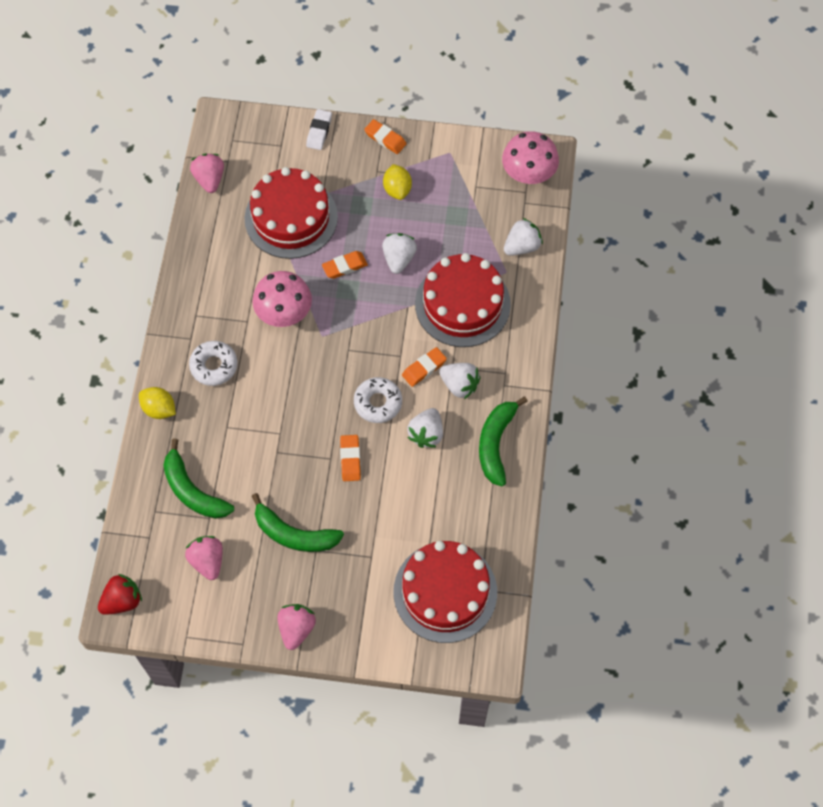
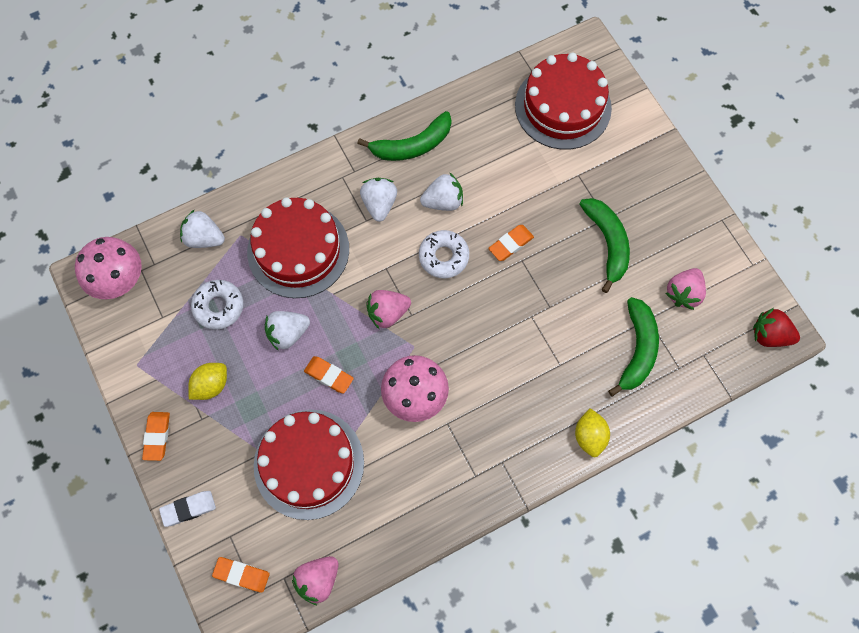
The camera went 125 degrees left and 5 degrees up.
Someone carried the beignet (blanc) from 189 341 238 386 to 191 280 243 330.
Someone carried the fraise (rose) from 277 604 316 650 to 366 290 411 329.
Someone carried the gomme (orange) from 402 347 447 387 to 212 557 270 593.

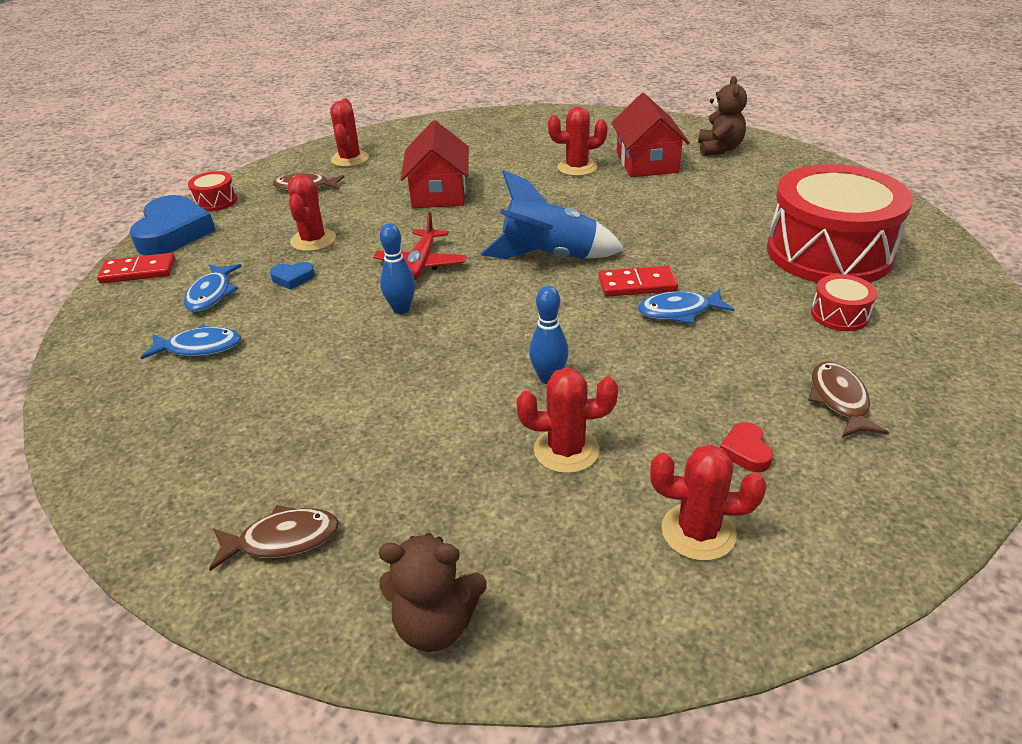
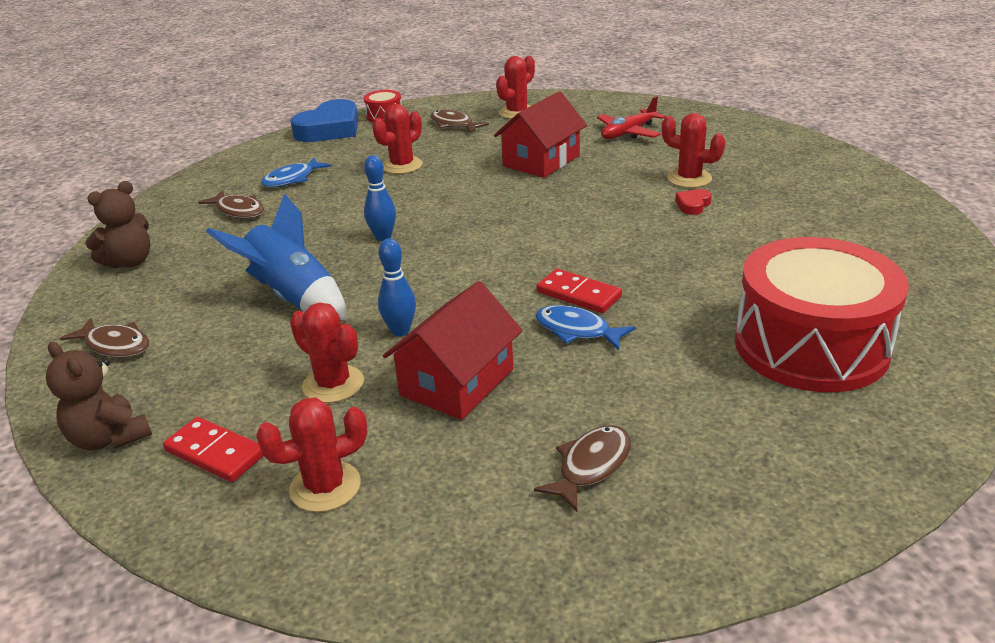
The camera went 40 degrees right and 5 degrees down.
Someone carried the domino (rouge) from 97 253 175 284 to 163 417 263 482.
Someone repainted the poisson (bleu) at 140 325 241 359, which became the poisson (marron) at 198 190 264 219.
Someone took away the cœur (bleu) at 270 262 315 290.
Someone carried the avion (rouge) from 373 212 467 280 to 597 96 666 139.
Someone carried the fusée (bleu) from 481 170 625 259 to 206 193 347 320.
Someone carried the maison (rouge) from 611 93 690 177 to 383 281 523 420.
Someone rotated the cactus (rouge) at 650 444 766 561 by 75 degrees counterclockwise.
Someone carried the ours en peluche (marron) from 698 76 747 156 to 86 181 150 269.
Someone carried the cœur (rouge) from 720 422 773 472 to 675 189 712 215.
Someone took away the tambour (rouge) at 811 274 877 331.

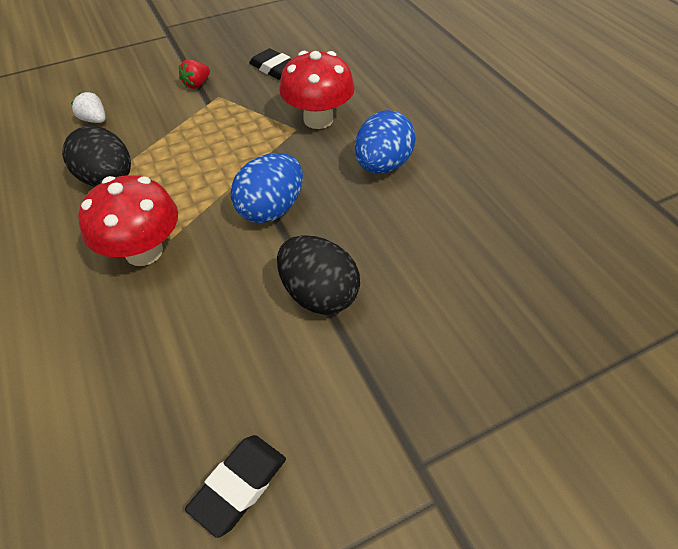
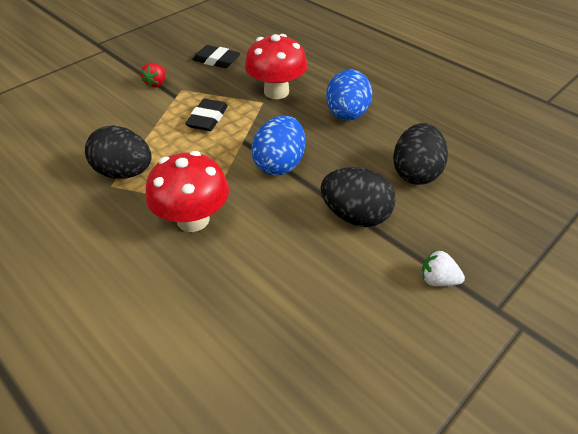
The camera went 20 degrees left and 5 degrees down.
Someone carried the fraise (blanc) from 71 92 106 123 to 422 250 465 286.
Someone carried the gomme (noir) from 185 435 286 538 to 185 99 228 131.
Someone put down the œuf (noir) at 393 123 448 185.

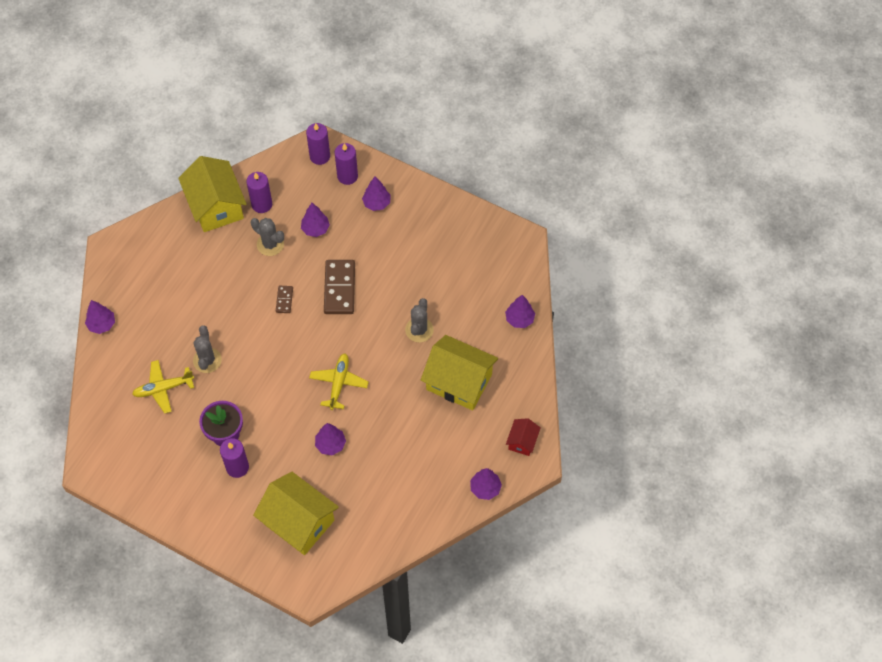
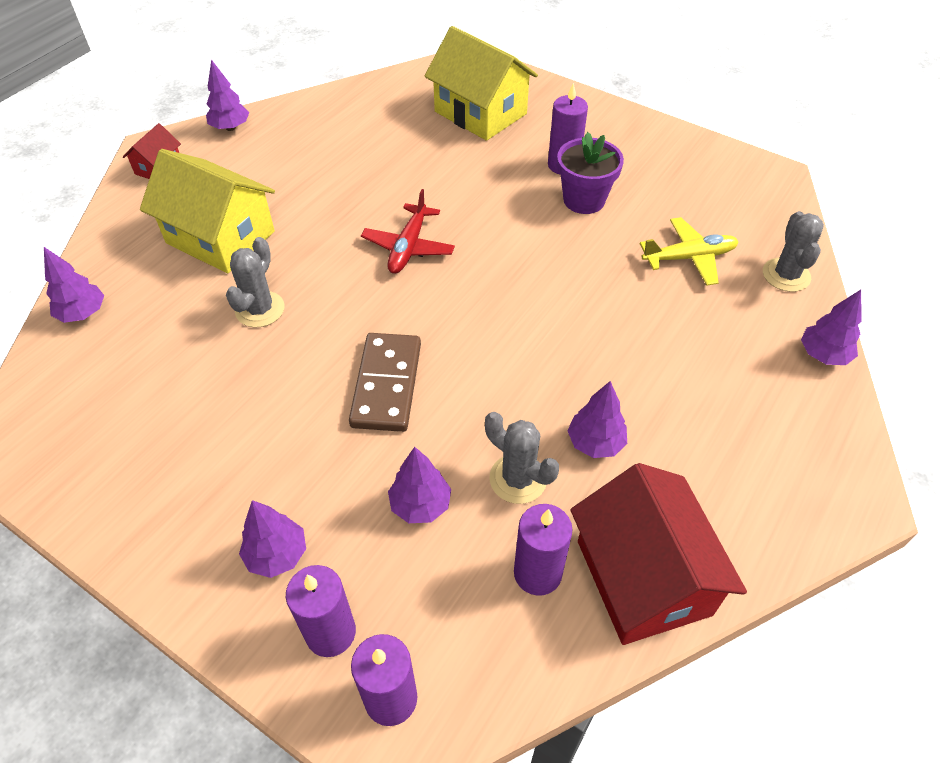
The camera went 175 degrees left and 10 degrees down.
Someone repainted the maison (jaune) at 178 156 247 232, which became the maison (rouge) at 570 463 747 645.
Someone carried the cactus (gris) from 193 325 222 373 to 763 211 824 292.
Someone took away the domino (marron) at 276 286 293 313.
Someone repainted the avion (jaune) at 309 353 369 410, which became the avion (rouge) at 361 189 455 274.
Someone carried the arbre (violet) from 315 423 346 455 to 567 381 627 458.

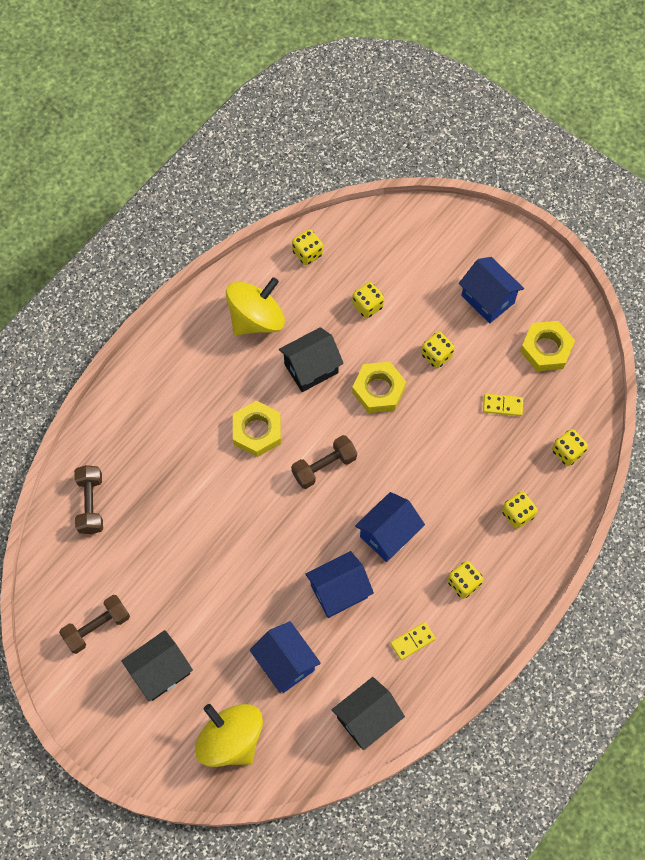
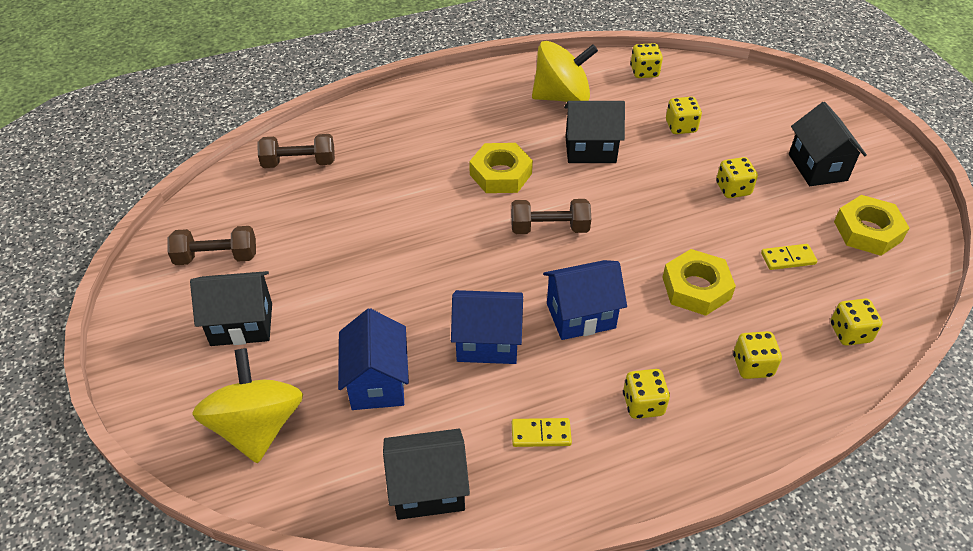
The camera went 30 degrees right and 20 degrees down.
Someone rotated the haltère (marron) at 74 465 103 534 by 60 degrees clockwise.
Someone carried the écrou (jaune) from 352 362 406 413 to 662 249 736 316.
Someone repainted the maison (bleu) at 459 257 524 323, which became the maison (noir) at 789 102 867 186.
Someone rotated the domino (jaune) at 483 394 523 416 by 45 degrees counterclockwise.

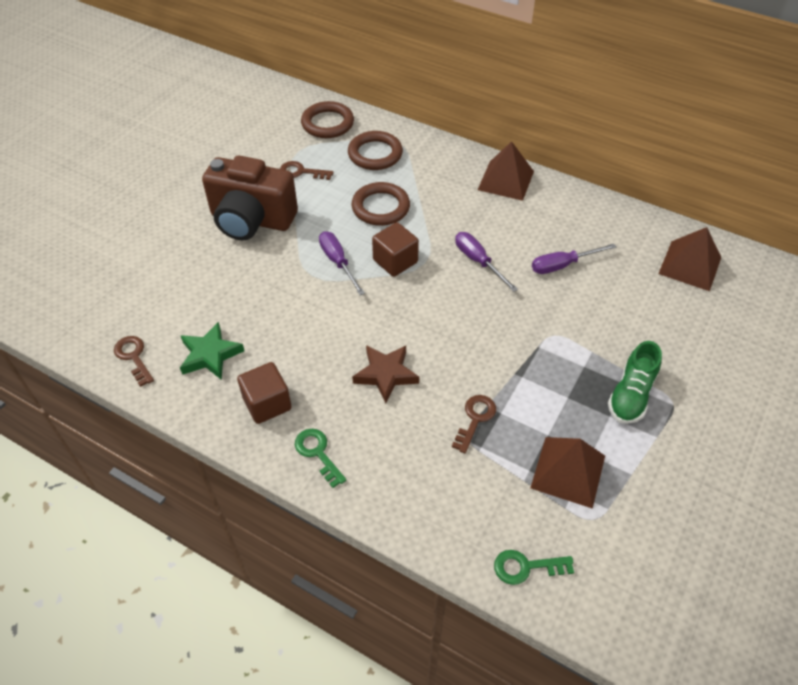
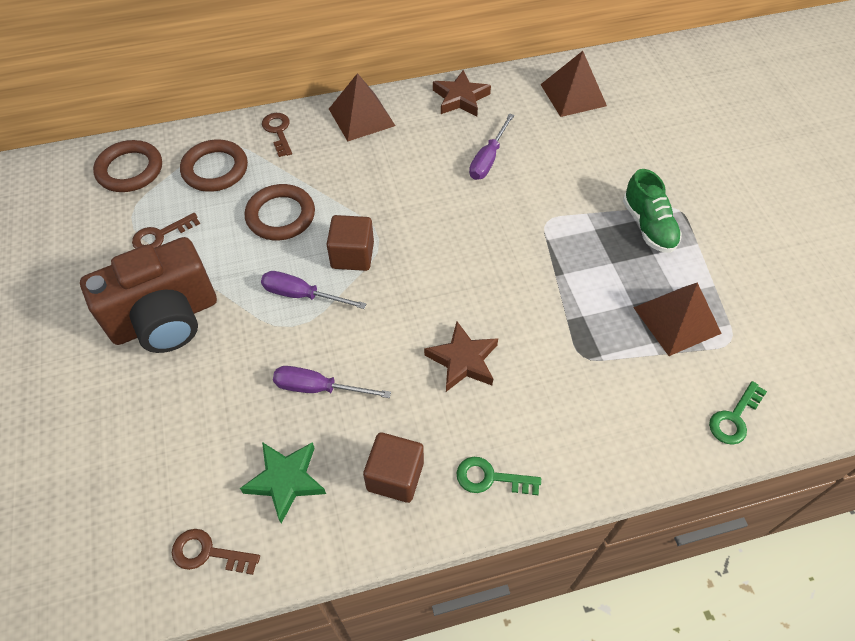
The camera went 45 degrees left and 5 degrees up.
Someone carried the clé (marron) from 452 395 496 453 to 262 113 292 157.
Someone carried the tournevis (violet) from 455 232 518 292 to 273 366 391 398.
Someone put down the étoile (marron) at 433 70 491 117.

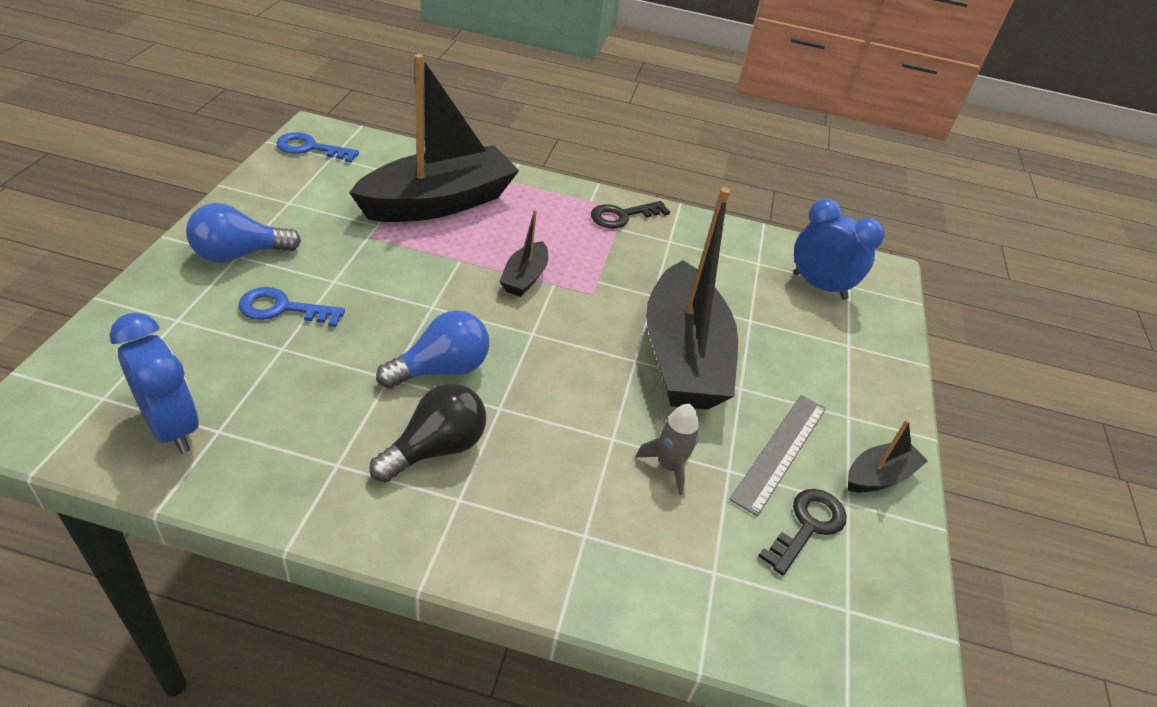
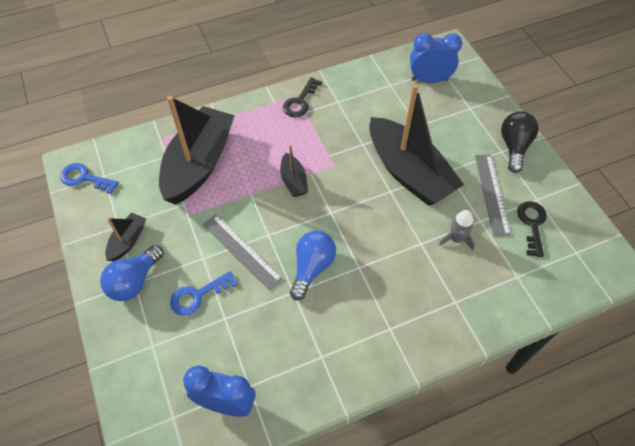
The camera went 30 degrees left and 15 degrees up.
Someone rotated the clé (bleu) at 276 132 359 163 by 45 degrees clockwise.
Someone carried the ampoule (noir) from 369 383 486 482 to 501 111 538 173.
Someone carried the bateau (noir) from 848 419 928 492 to 105 213 146 262.
Someone put down the règle (gris) at 202 214 283 291.

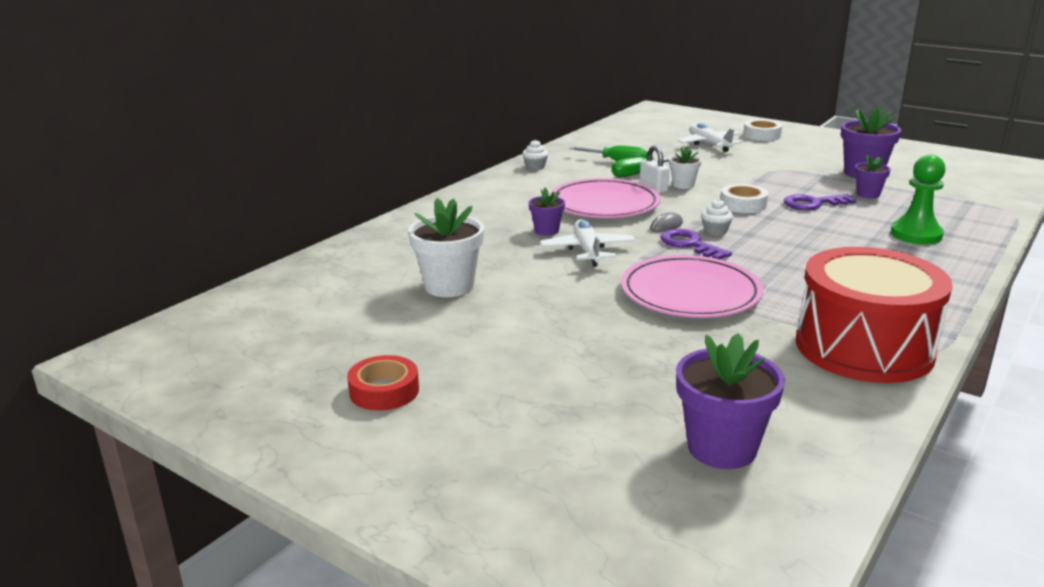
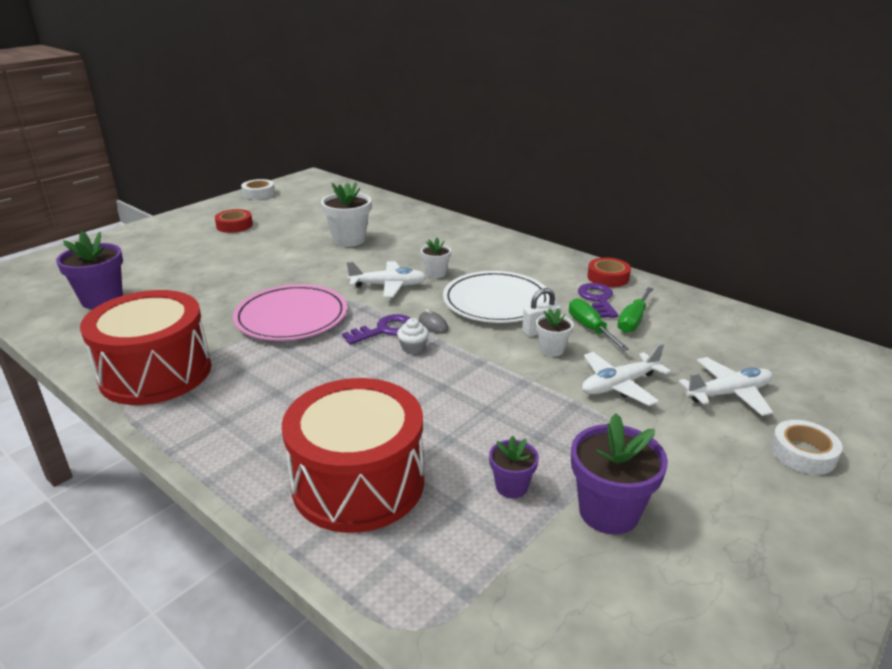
The camera went 95 degrees right and 5 degrees up.
Someone swapped the muffin (blanc) at 522 140 548 170 for the ruban adhésif (rouge) at 587 257 631 287.
Someone repainted the pot de fleurs (violet) at 529 187 565 236, which became the pot de fleurs (blanc) at 421 238 451 278.
Someone repainted the assiette (rose) at 549 178 661 218, which became the assiette (blanc) at 443 271 550 323.
Someone carried the ruban adhésif (blanc) from 720 184 768 213 to 241 179 275 199.
Someone carried the clé (violet) from 784 194 856 210 to 578 283 619 318.
Someone swapped the pion (vert) at 891 155 946 245 for the tambour (rouge) at 282 378 424 533.
Someone put down the avion (blanc) at 582 343 671 406.

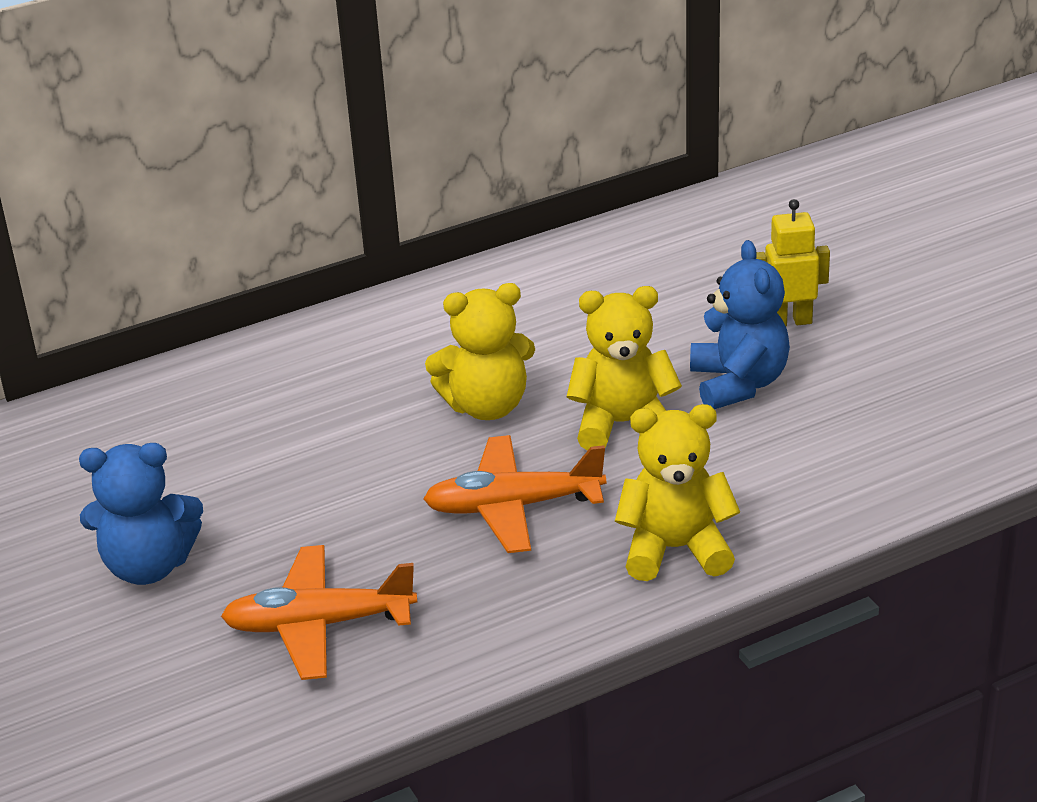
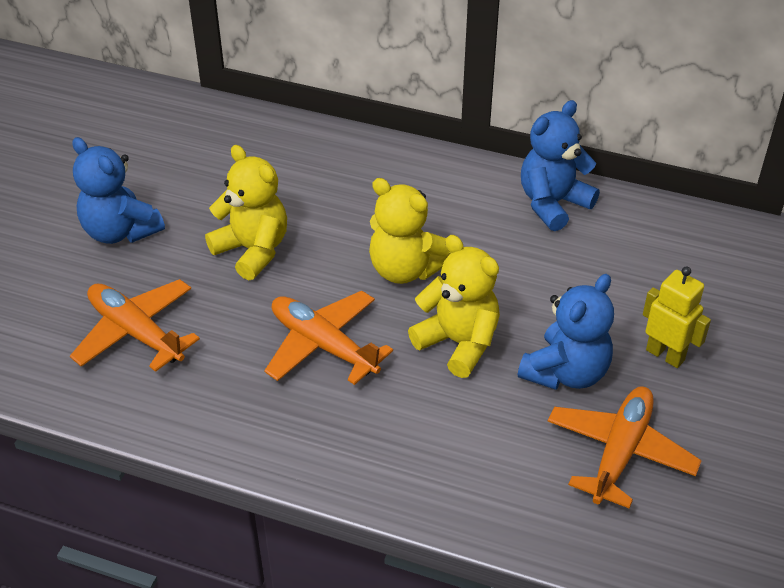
The camera went 45 degrees right and 10 degrees up.
Someone carried the ours en peluche (jaune) from 615 404 740 581 to 205 145 287 280.
Someone put down the ours en peluche (bleu) at 521 100 600 231.
Someone put down the avion (orange) at 548 386 702 508.

